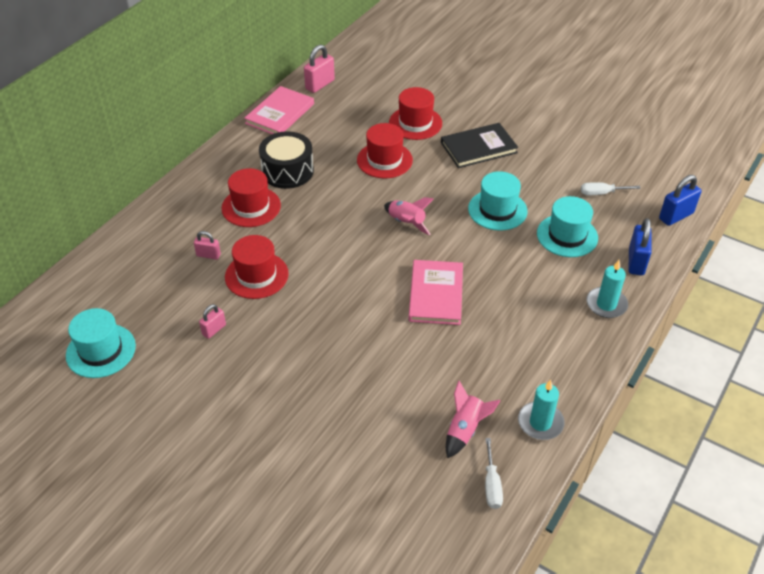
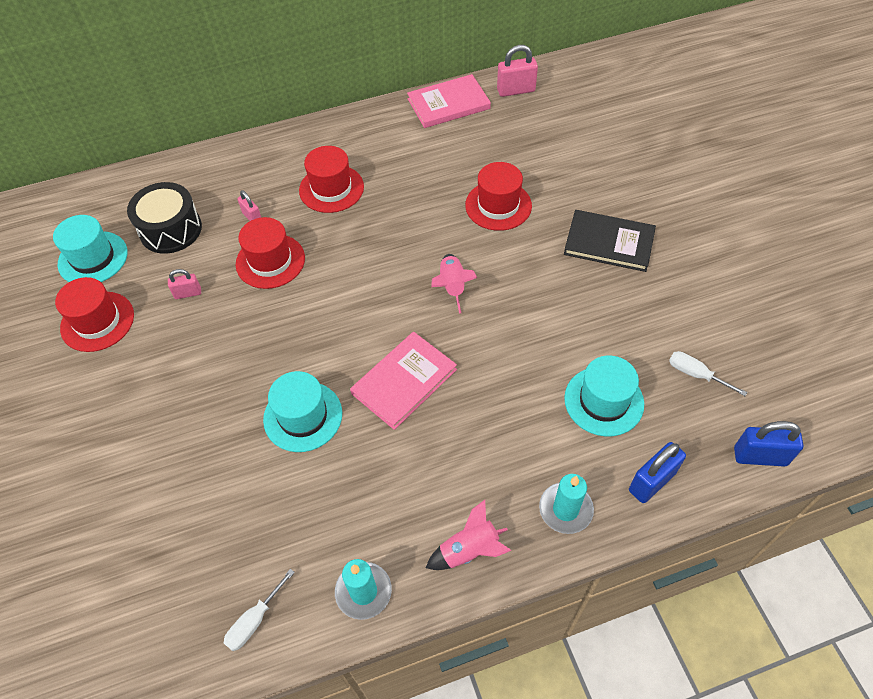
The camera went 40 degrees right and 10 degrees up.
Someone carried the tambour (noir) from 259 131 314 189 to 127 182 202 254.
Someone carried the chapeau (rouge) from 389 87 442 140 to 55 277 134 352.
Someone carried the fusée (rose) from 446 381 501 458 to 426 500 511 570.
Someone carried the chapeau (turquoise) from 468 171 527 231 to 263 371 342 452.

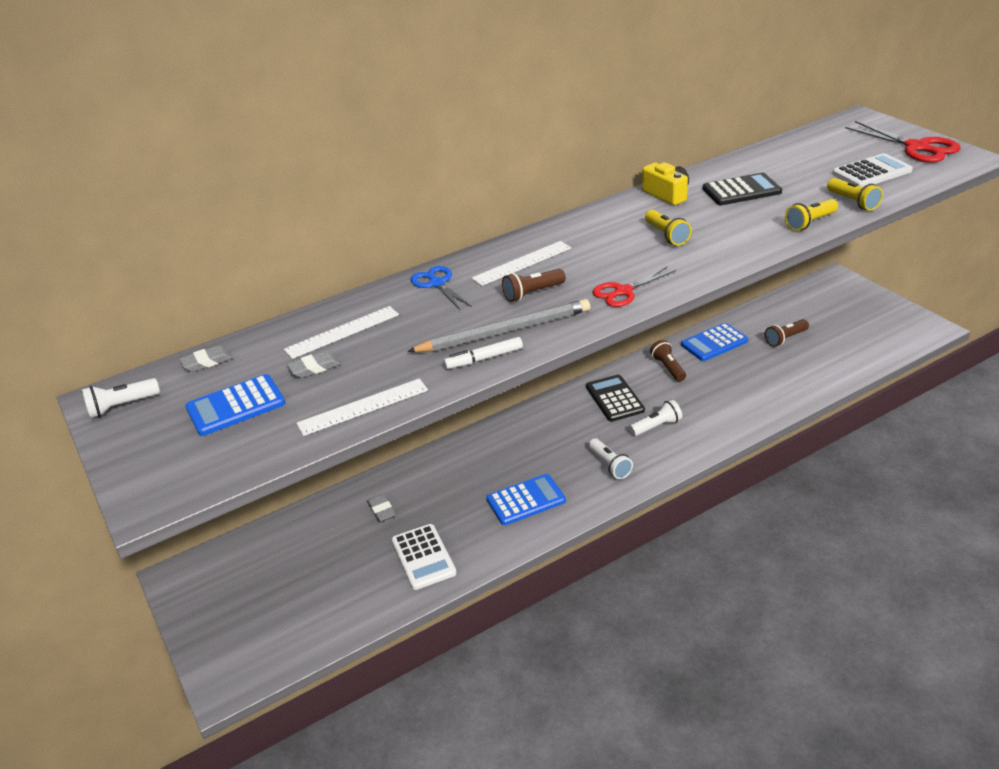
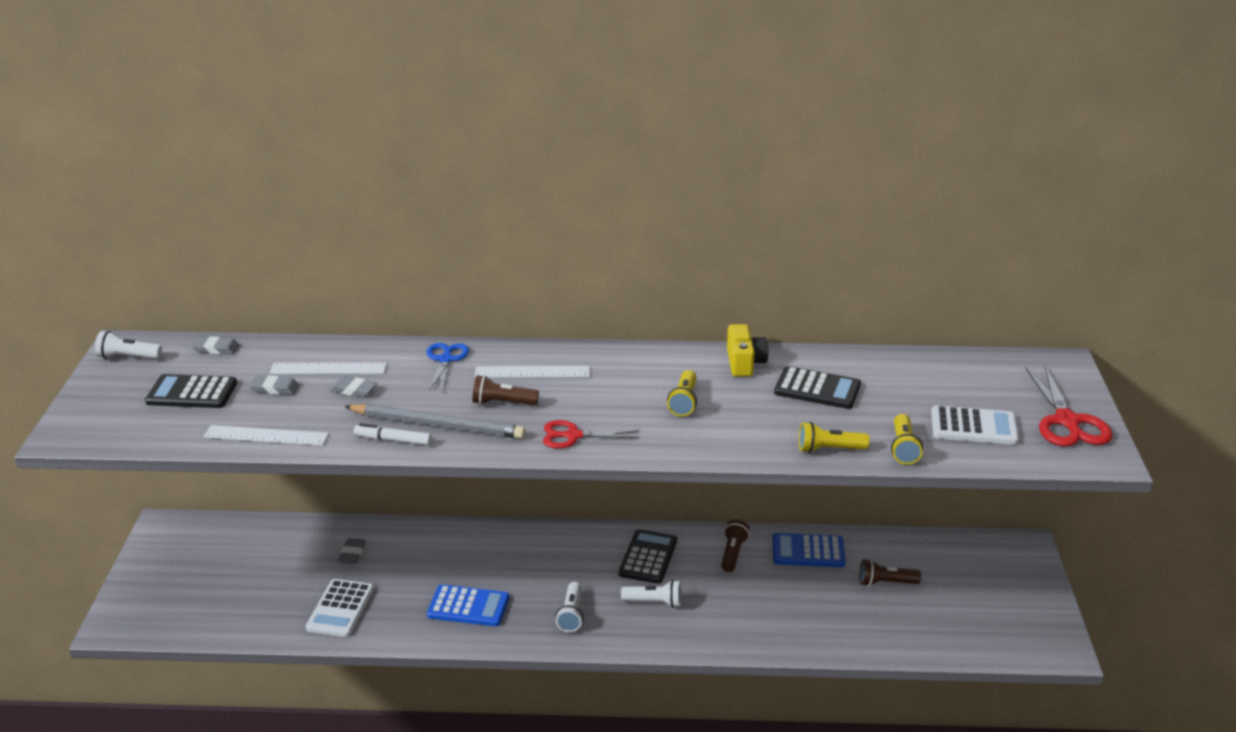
The camera went 30 degrees right and 5 degrees down.
Someone repainted the calculatrice (bleu) at 185 374 285 436, which became the calculatrice (noir) at 145 374 237 408.
Someone put down the gomme (gris) at 329 376 377 397.

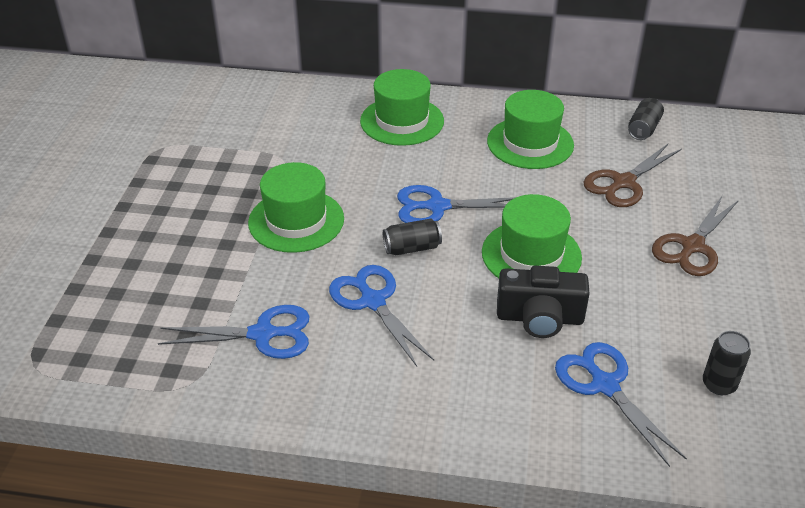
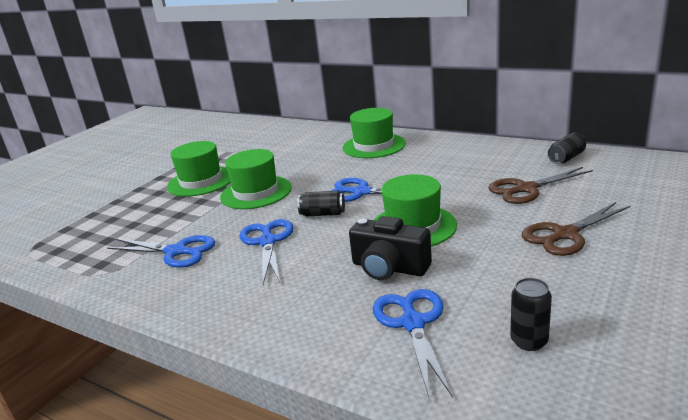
The camera went 25 degrees right and 15 degrees down.
Someone carried the chapeau (vert) from 487 90 574 169 to 167 141 231 196.

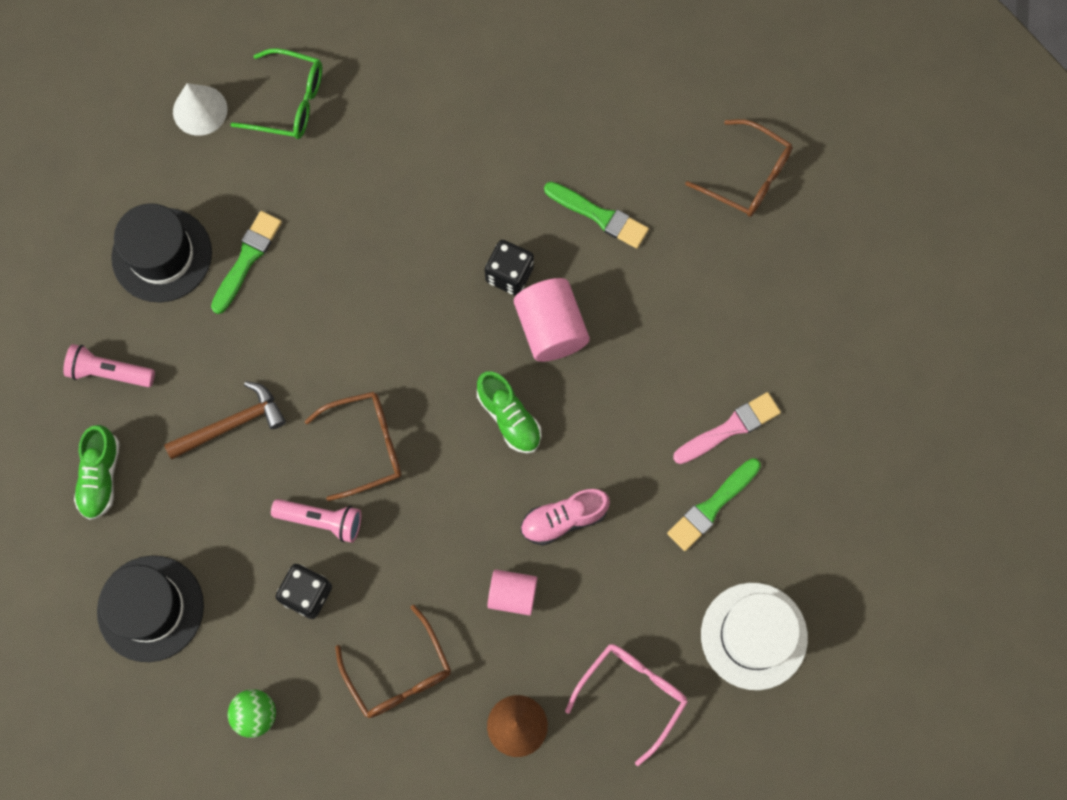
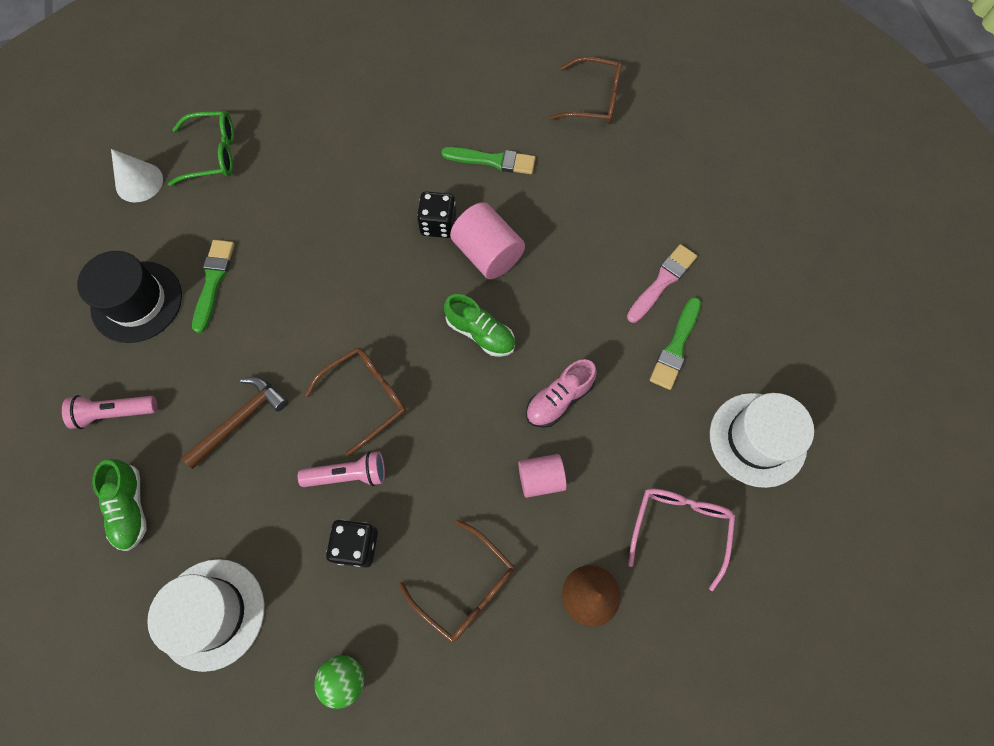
The camera went 20 degrees left and 5 degrees down.
Someone repainted the chapeau (noir) at 97 555 204 662, which became the chapeau (blanc) at 147 559 264 672.

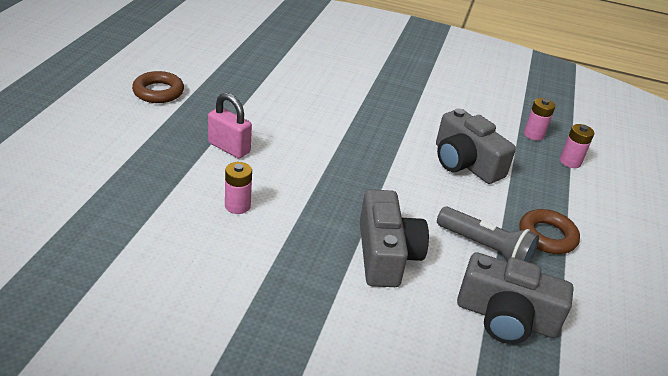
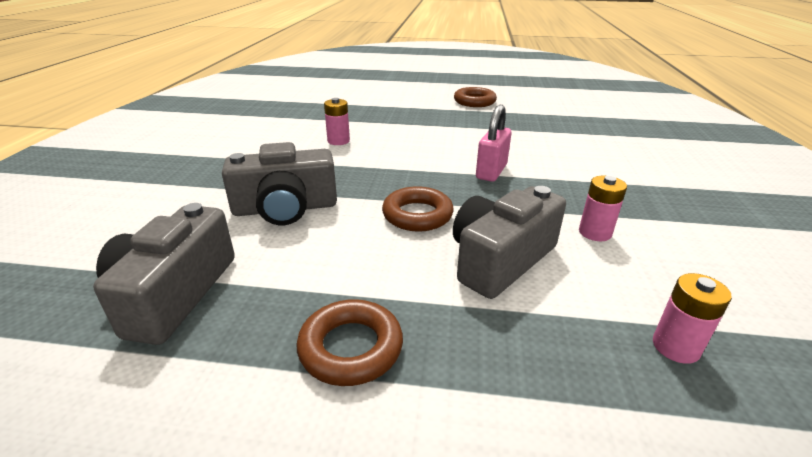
The camera went 85 degrees right and 5 degrees down.
Someone carried the cadenas (rose) from 208 93 252 159 to 476 105 512 182.
Someone took away the lampe de poche (gris) at 437 207 539 263.
Someone carried the pile (rose) from 560 124 594 168 to 579 176 627 241.
Someone put down the anneau (marron) at 382 186 454 232.

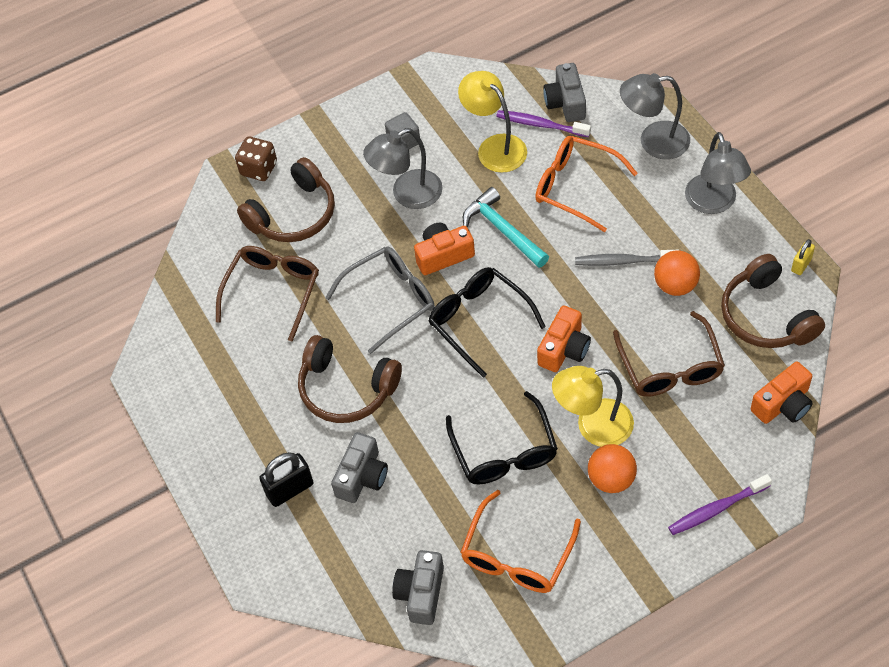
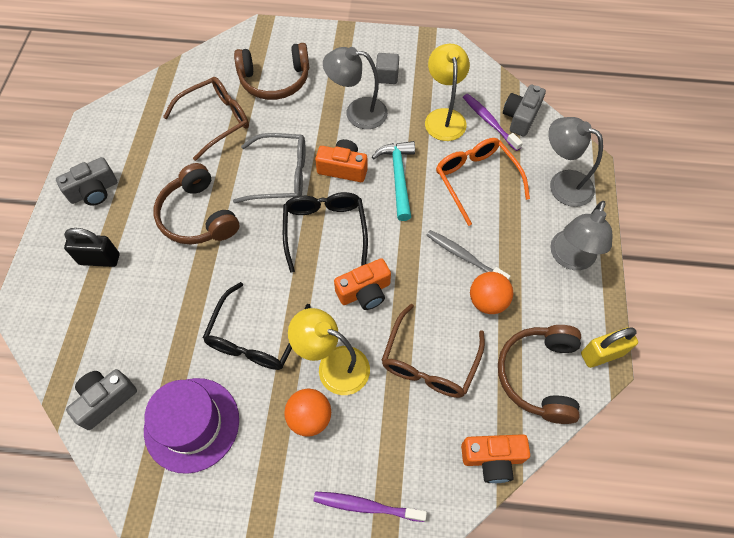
The camera went 30 degrees right and 5 degrees up.
Someone took away the dé (marron) at 235 136 277 181.
Someone carried the appareil photo (gris) from 331 432 388 503 to 56 157 117 205.
Someone swapped the lunettes (orange) at 460 490 581 593 for the chapeau (violet) at 144 378 239 474.
Someone scaled the cadenas (jaune) at 791 239 815 275 by 1.70.

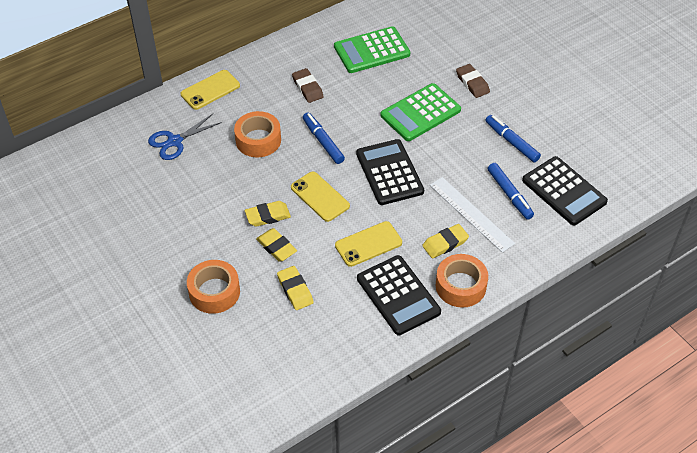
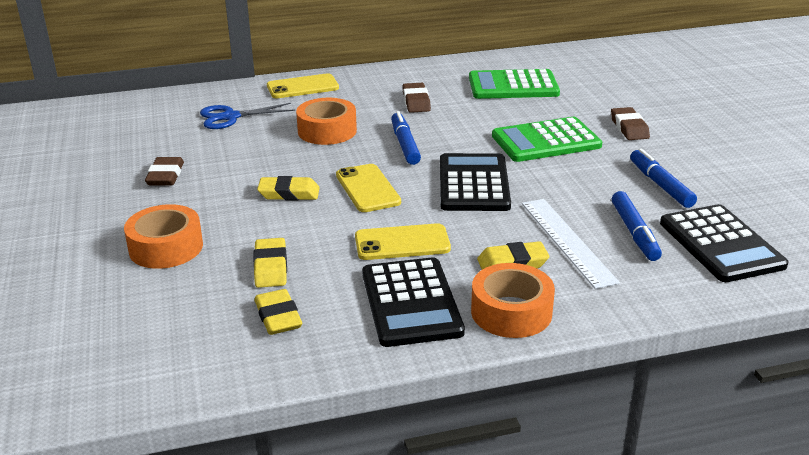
The camera went 20 degrees right and 20 degrees down.
Someone carried the gomme (jaune) from 256 228 297 262 to 254 289 302 335.
Someone put down the gomme (marron) at 145 157 184 186.

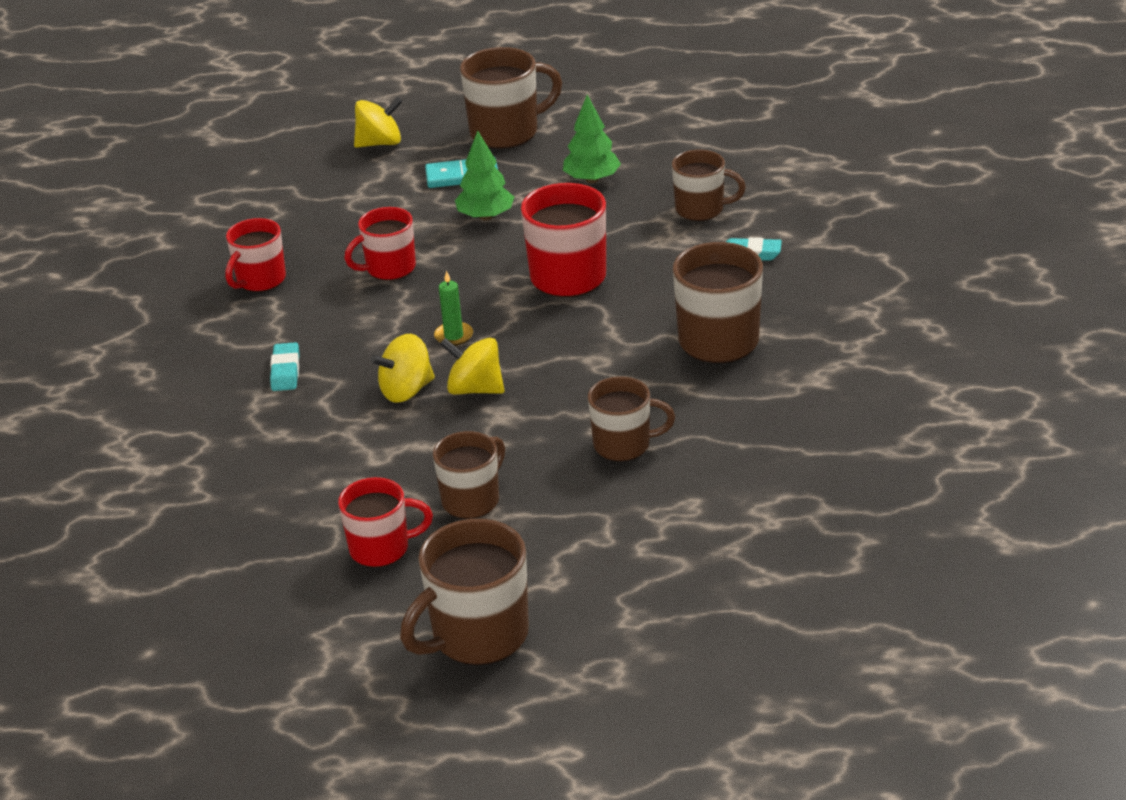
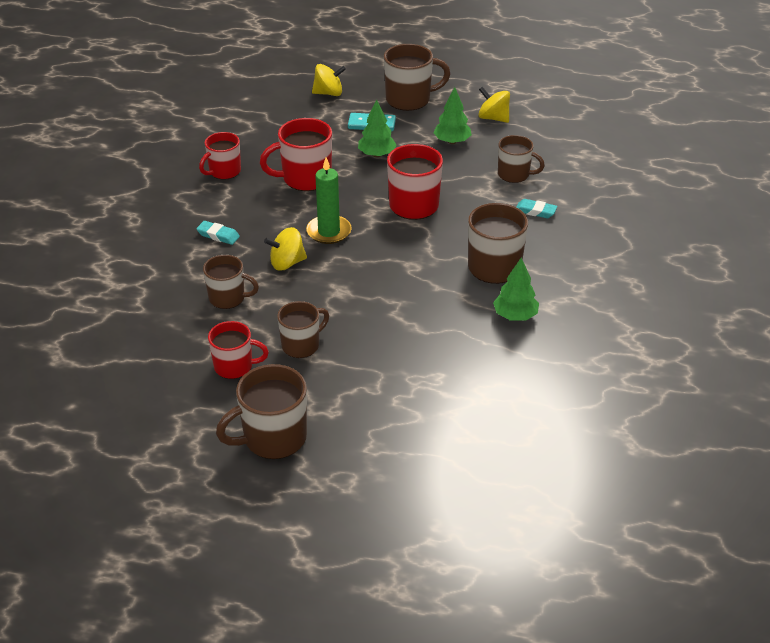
The camera went 10 degrees right and 5 degrees up.
Someone rotated the gomme (turquoise) at 270 342 299 391 by 75 degrees counterclockwise.
Someone scaled the tasse (rouge) at 344 207 416 280 by 1.52.
Someone scaled the bougie (vert) at 434 271 473 346 by 1.77.
Someone carried the toupie (jaune) from 440 338 505 395 to 478 87 510 123.
Someone carried the tasse (marron) from 588 376 675 461 to 203 255 259 309.
Someone put down the arbre (vert) at 493 257 539 321.

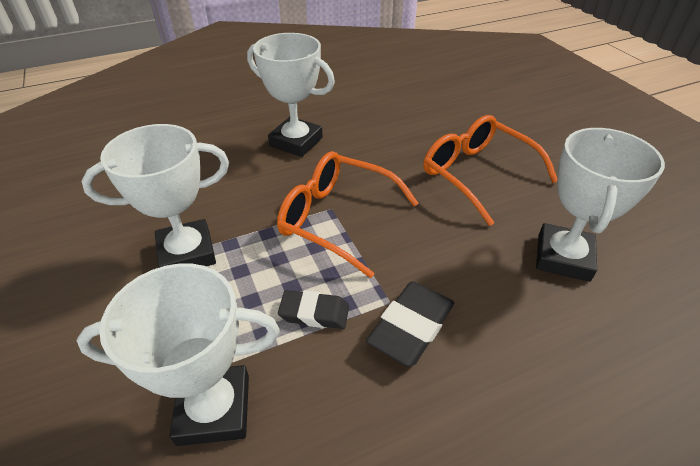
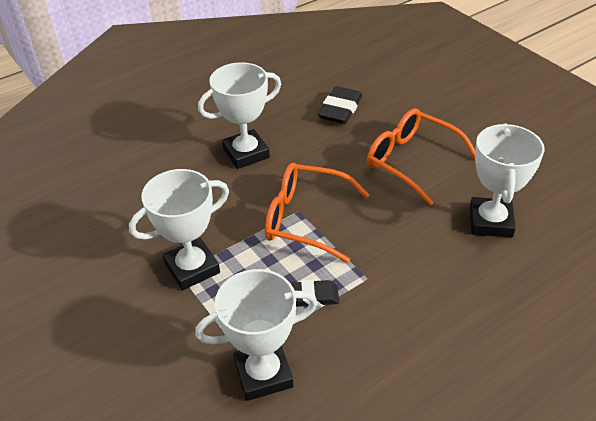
The camera went 10 degrees left and 0 degrees up.
Someone rotated the trophée (blanc) at 247 33 335 157 by 45 degrees counterclockwise.
Someone carried the gomme (noir) from 366 281 454 367 to 318 86 362 124.

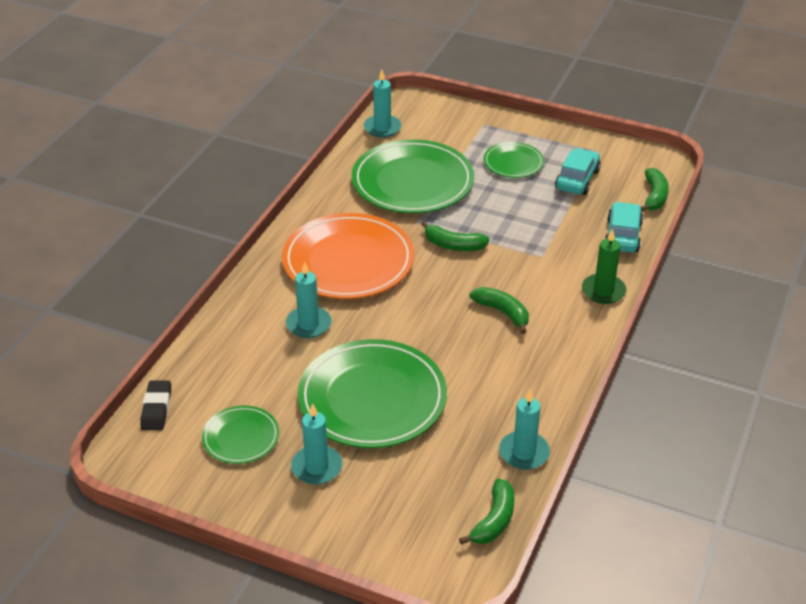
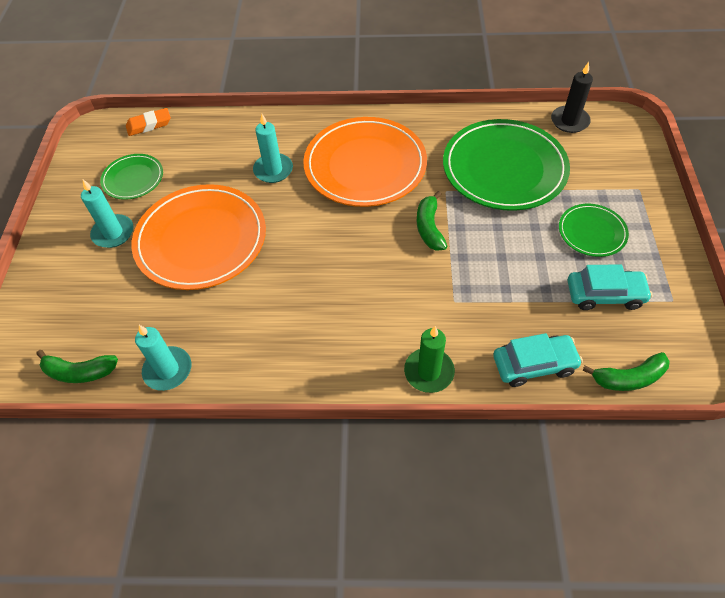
The camera went 70 degrees right and 15 degrees up.
Someone repainted the gomme (noir) at 141 380 171 430, which became the gomme (orange) at 126 108 171 136.
Someone repainted the assiette (vert) at 298 339 447 448, which became the assiette (orange) at 132 184 266 290.
Someone repainted the bougie (turquoise) at 364 70 401 138, which became the bougie (noir) at 551 62 593 133.
Someone took away the banane (vert) at 470 287 529 334.

